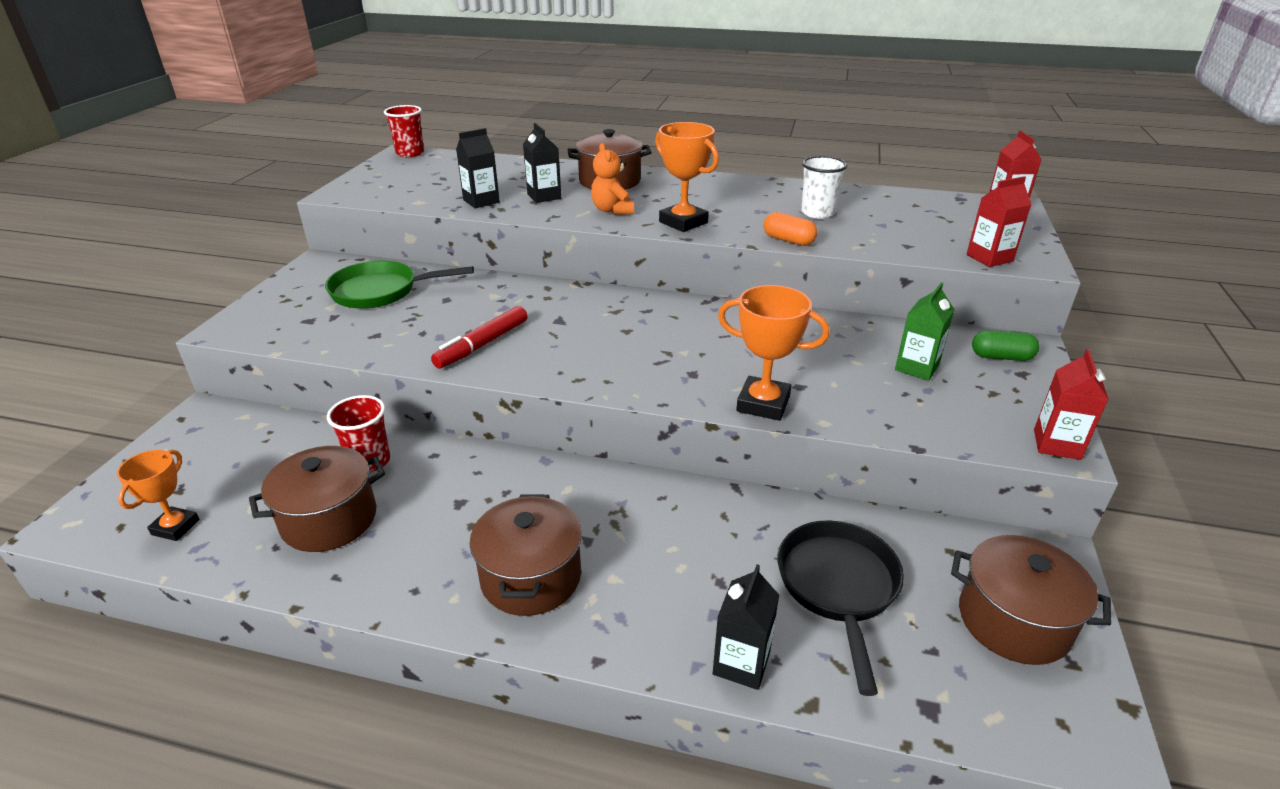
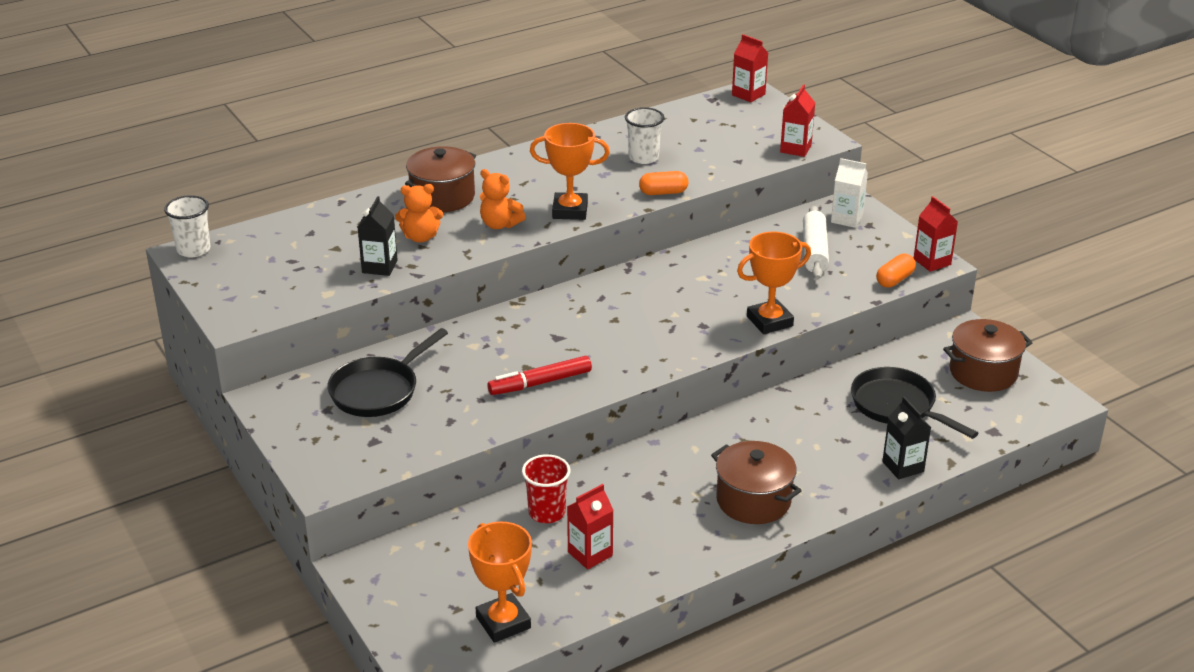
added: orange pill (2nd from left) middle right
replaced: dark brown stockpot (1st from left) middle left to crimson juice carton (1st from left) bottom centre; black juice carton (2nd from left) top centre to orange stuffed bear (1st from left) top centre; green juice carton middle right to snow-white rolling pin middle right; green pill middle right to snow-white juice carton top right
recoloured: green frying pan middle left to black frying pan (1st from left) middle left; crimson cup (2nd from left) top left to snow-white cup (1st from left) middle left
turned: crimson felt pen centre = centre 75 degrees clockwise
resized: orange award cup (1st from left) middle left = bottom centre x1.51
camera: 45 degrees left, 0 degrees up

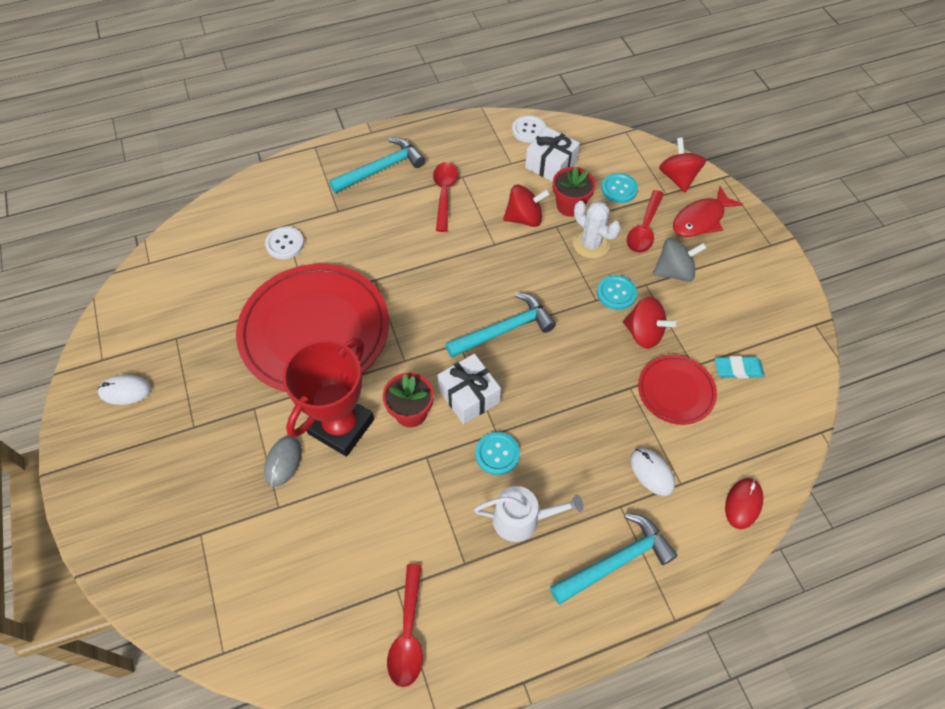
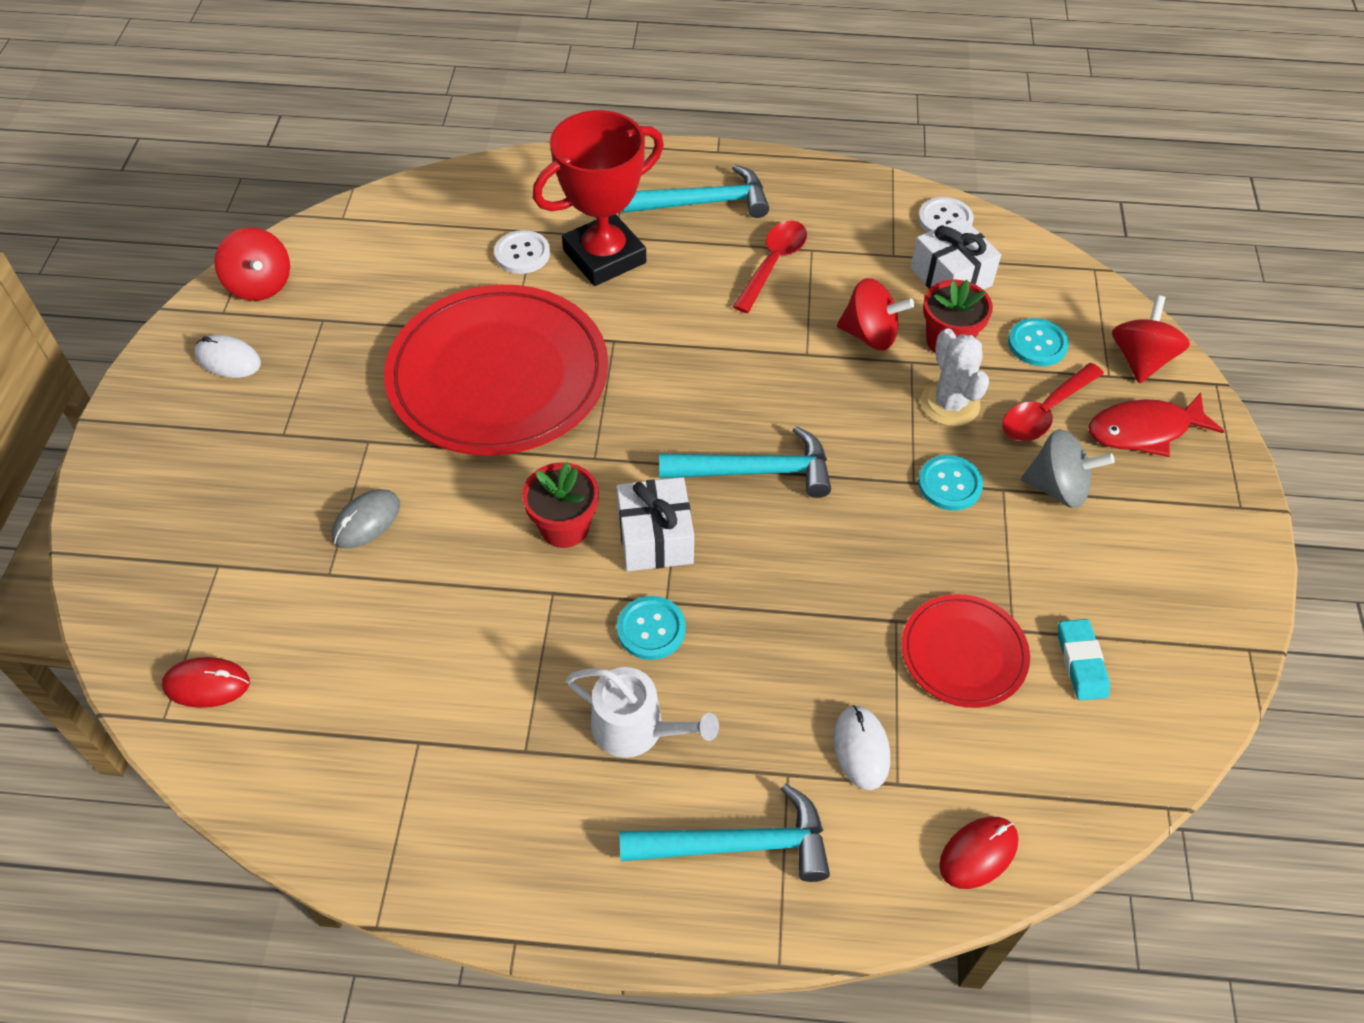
removed: crimson teaspoon (1st from left) bottom centre
added: crimson computer mouse (1st from left) bottom left
moved: crimson award cup centre to top centre; crimson toy top (2nd from left in the first image) middle right to crimson toy top (1st from left) top left
turned: aqua pencil eraser middle right = middle right 60 degrees clockwise
camera: 25 degrees right, 5 degrees down

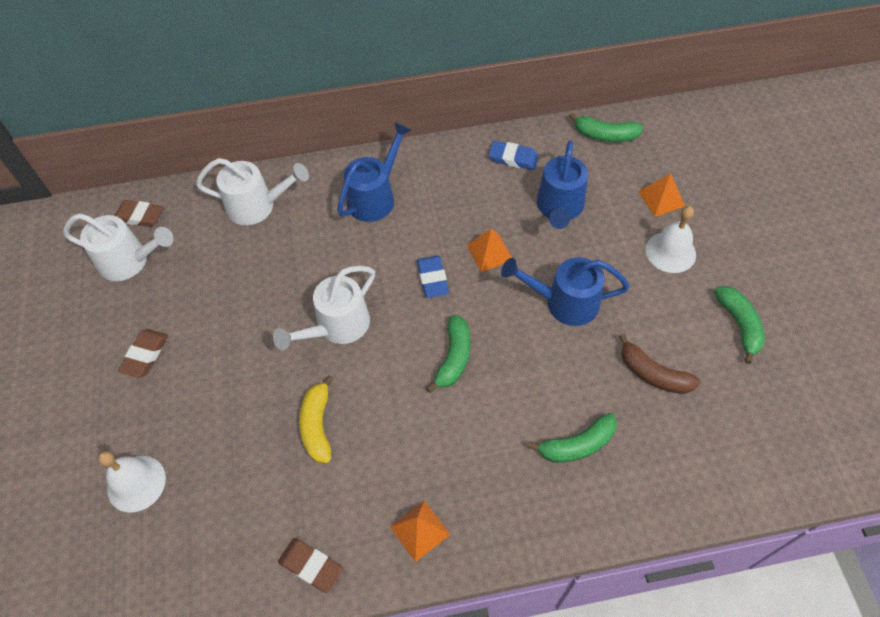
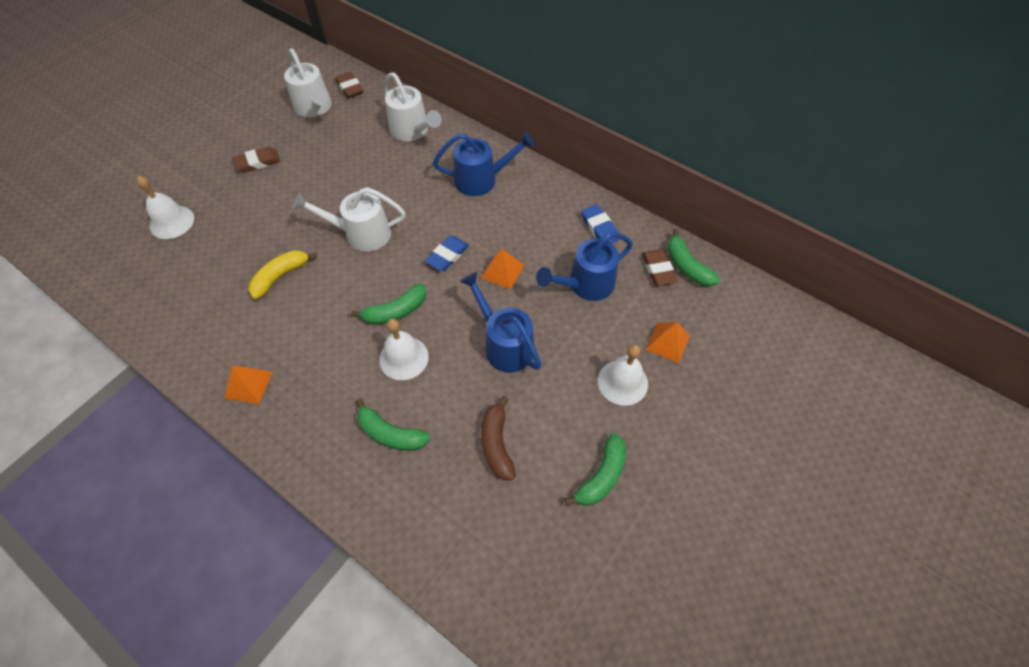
added: snow-white school bell (2nd from left) centre
moved: dark brown pencil eraser (3rd from left) bottom centre to centre
camera: 45 degrees right, 0 degrees up

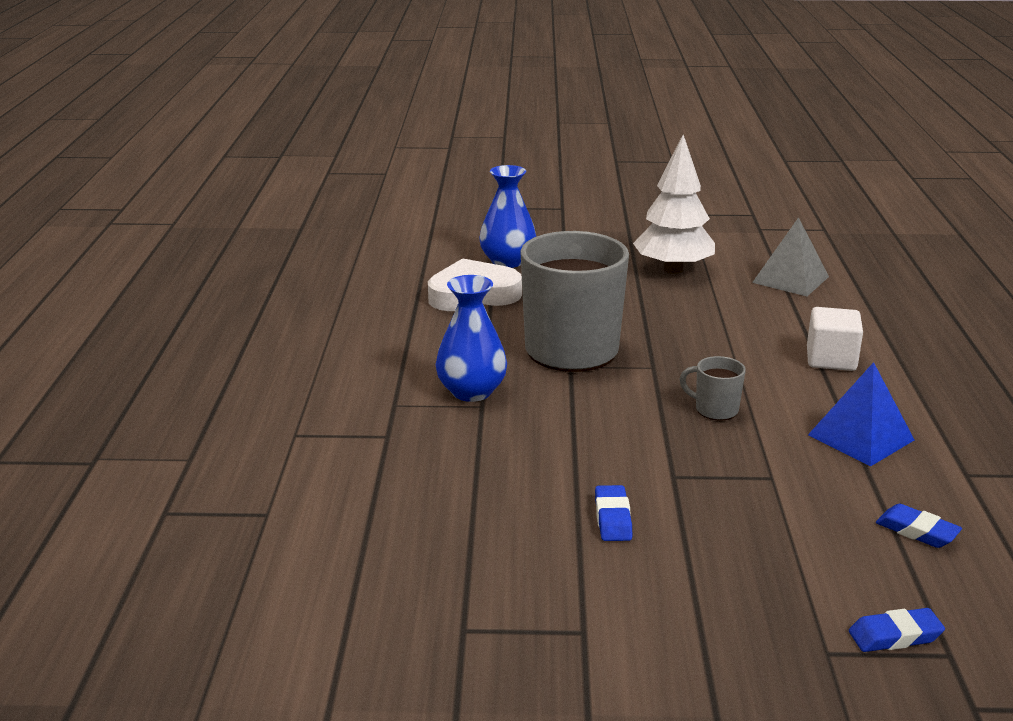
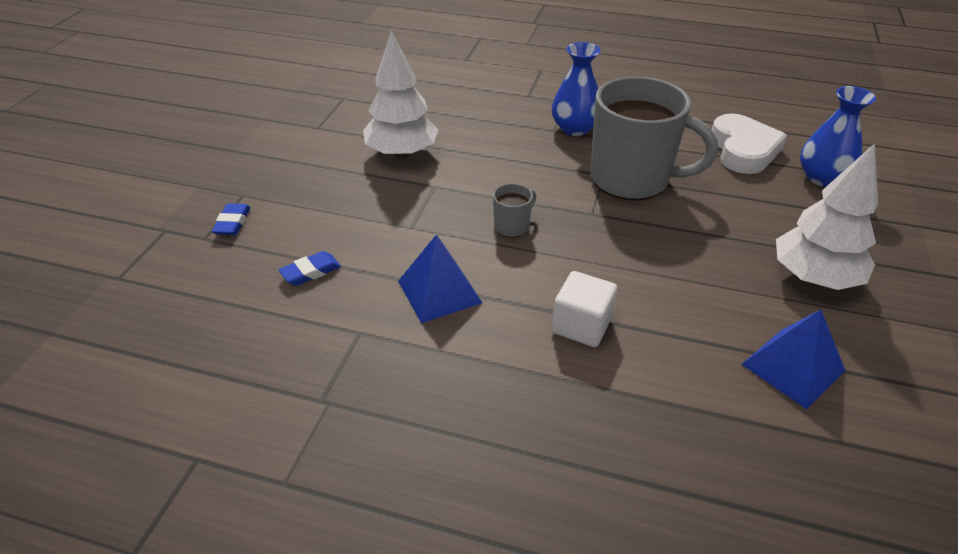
replaced: royal blue pencil eraser (1st from left) bottom centre to snow-white tree (1st from left) top centre
recoloured: grey pyramid shape middle right to royal blue pyramid shape (2nd from left) middle right
camera: 105 degrees right, 15 degrees up

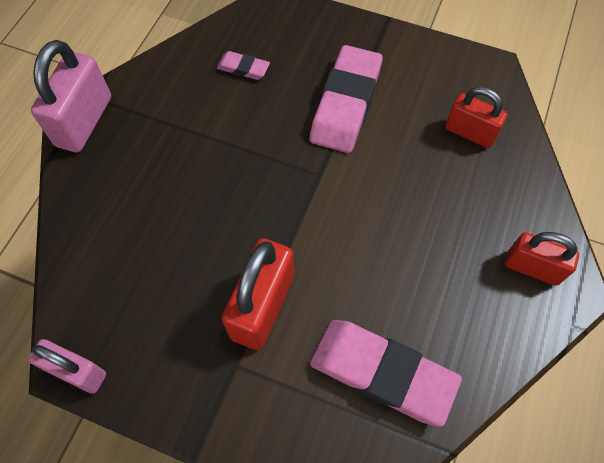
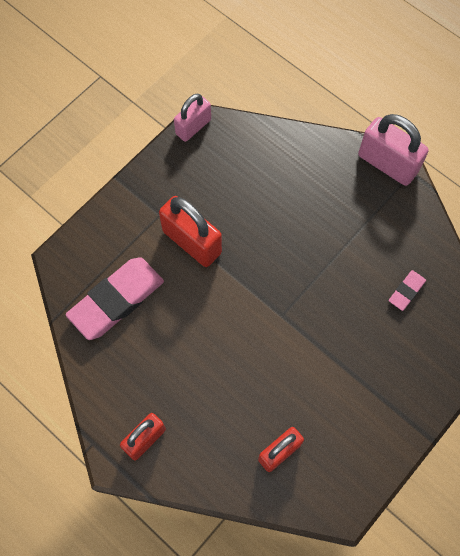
removed: rose-pink pencil eraser (2nd from left) top centre
camera: 110 degrees right, 5 degrees up

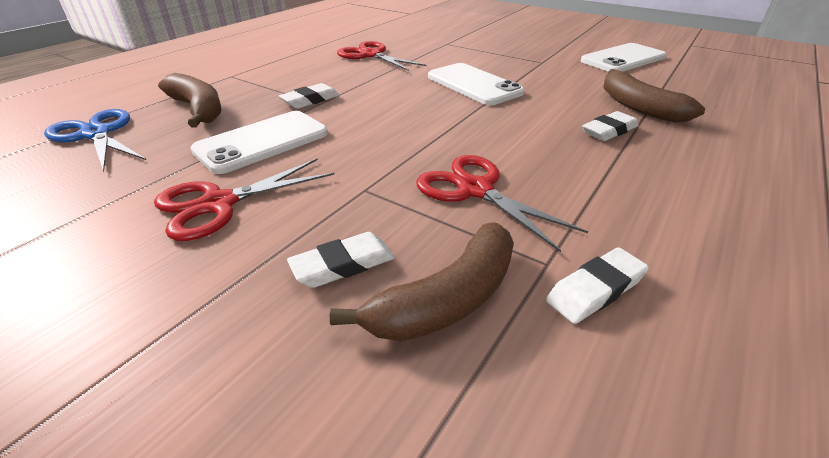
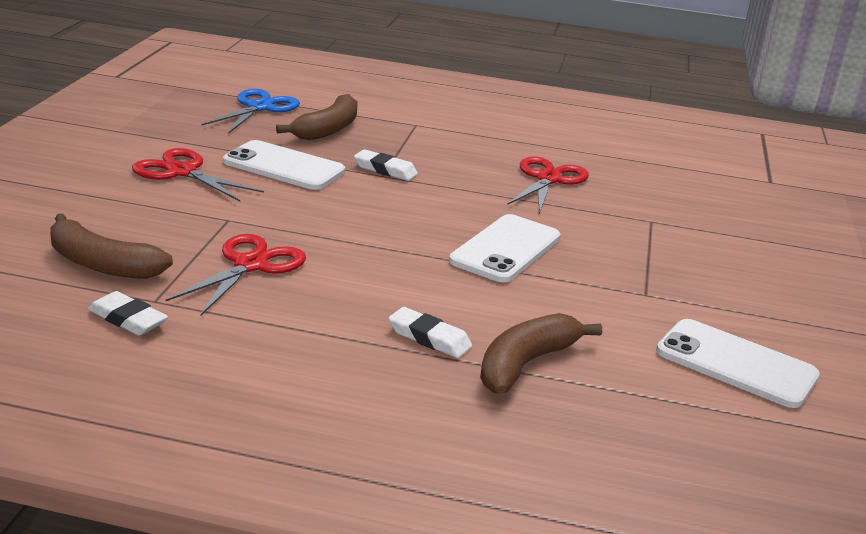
removed: snow-white pencil eraser (2nd from left) centre
camera: 65 degrees right, 10 degrees down

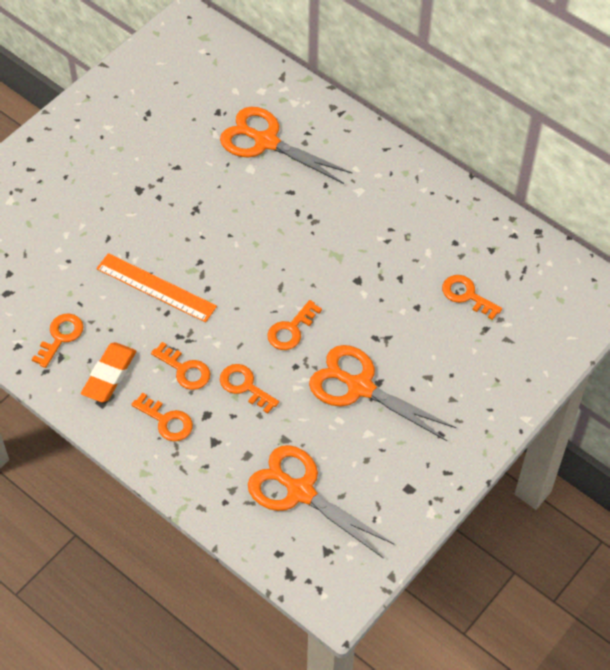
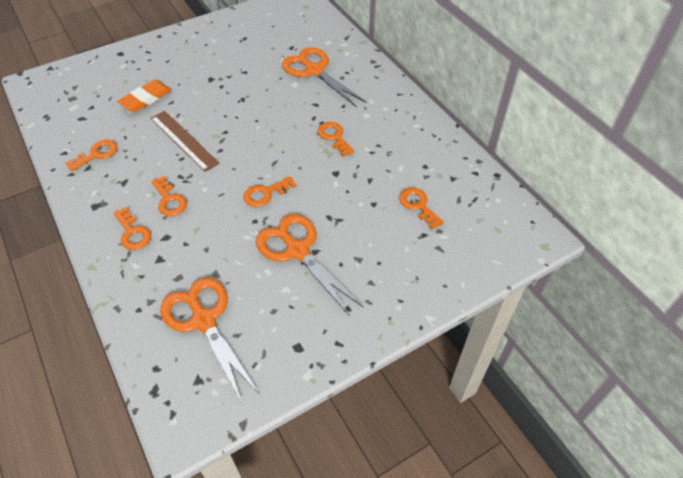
moved: orange pencil eraser middle left to top left; orange key (4th from left in the first image) centre to orange key (5th from left) top centre
recoloured: orange measuring stick middle left to dark brown measuring stick top left
camera: 20 degrees right, 5 degrees down

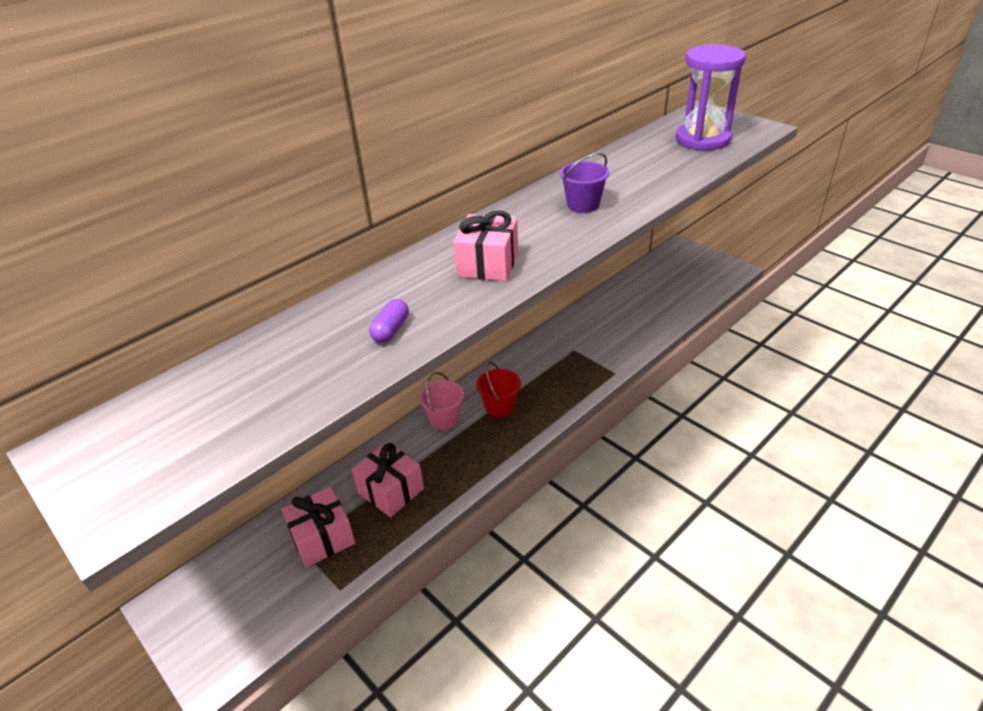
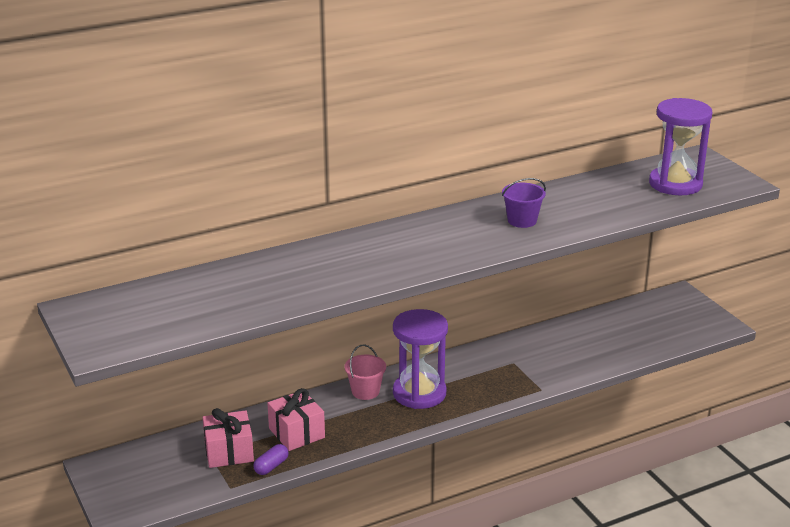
removed: rose-pink present (3rd from left) centre
moved: purple pill centre to bottom centre
replaced: crimson pail centre to purple sand timer (1st from left) bottom centre
camera: 15 degrees right, 10 degrees down

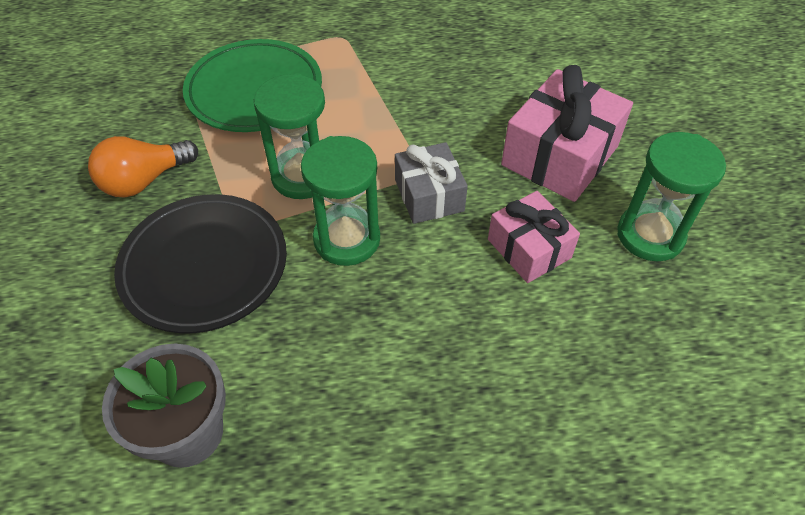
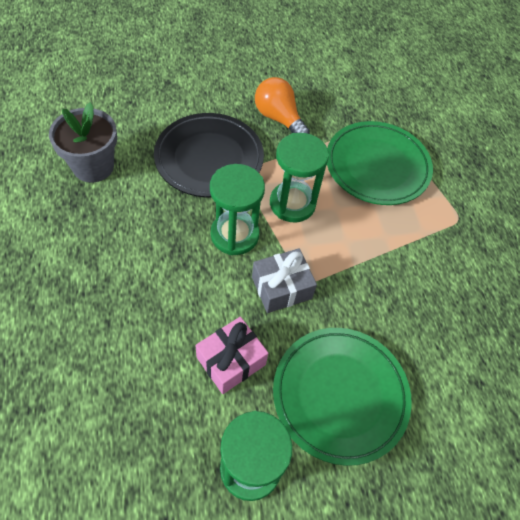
replaced: rose-pink present (2nd from left) top right to green flat dish (1st from left) bottom centre
camera: 80 degrees right, 5 degrees up

